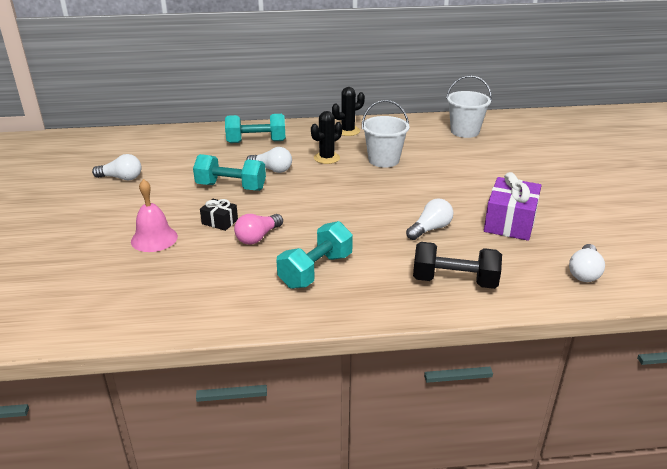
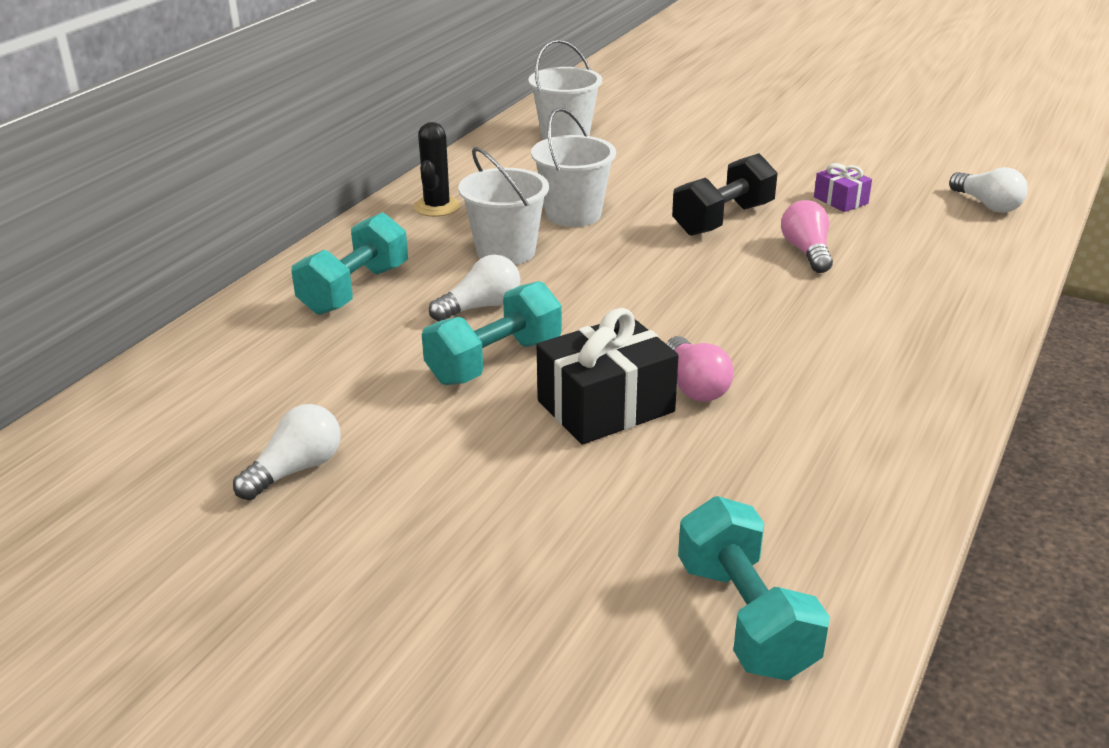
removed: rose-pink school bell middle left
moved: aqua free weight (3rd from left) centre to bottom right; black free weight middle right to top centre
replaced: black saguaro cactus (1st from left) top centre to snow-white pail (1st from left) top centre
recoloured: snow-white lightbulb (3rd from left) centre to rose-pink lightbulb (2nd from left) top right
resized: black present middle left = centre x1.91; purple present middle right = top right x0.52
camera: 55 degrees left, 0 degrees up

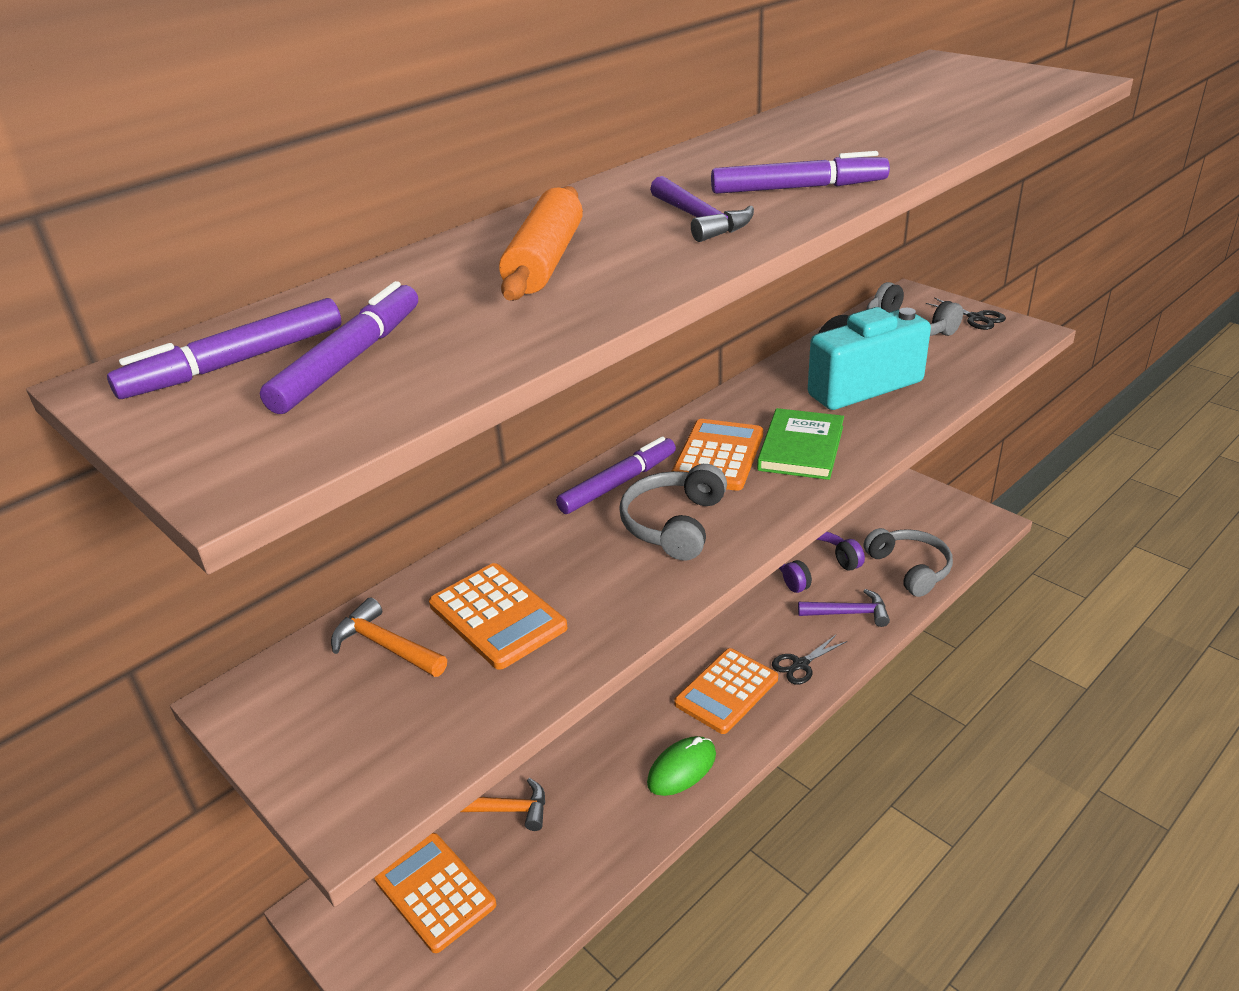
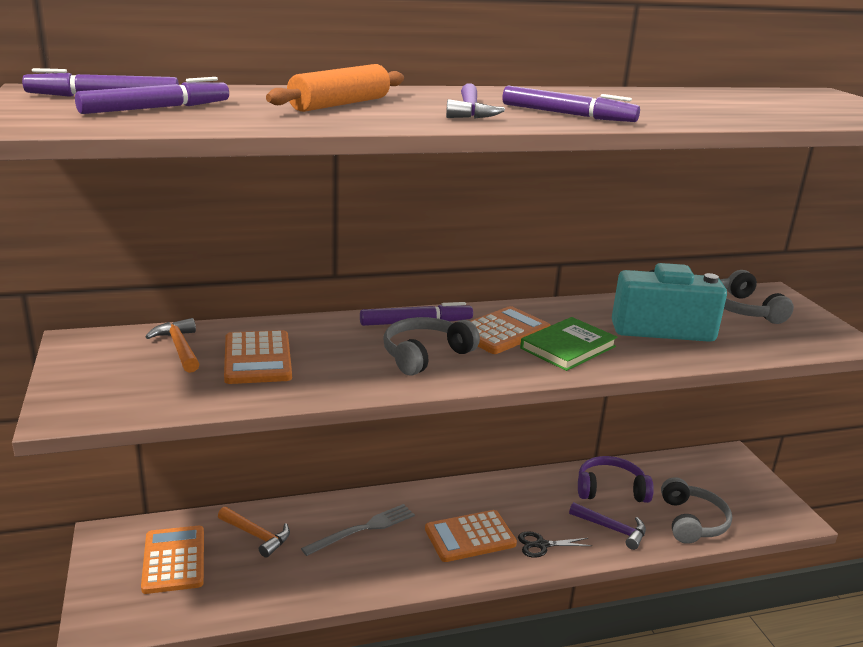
removed: green computer mouse bottom centre; black shears (2nd from left) top right
added: grey table fork bottom centre
camera: 25 degrees right, 10 degrees down

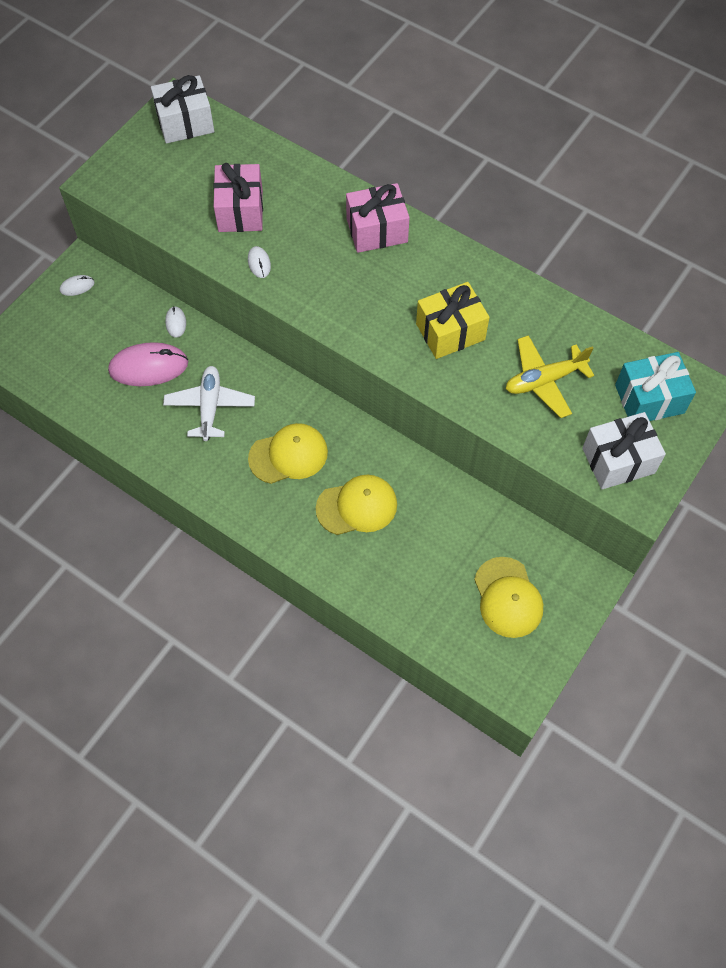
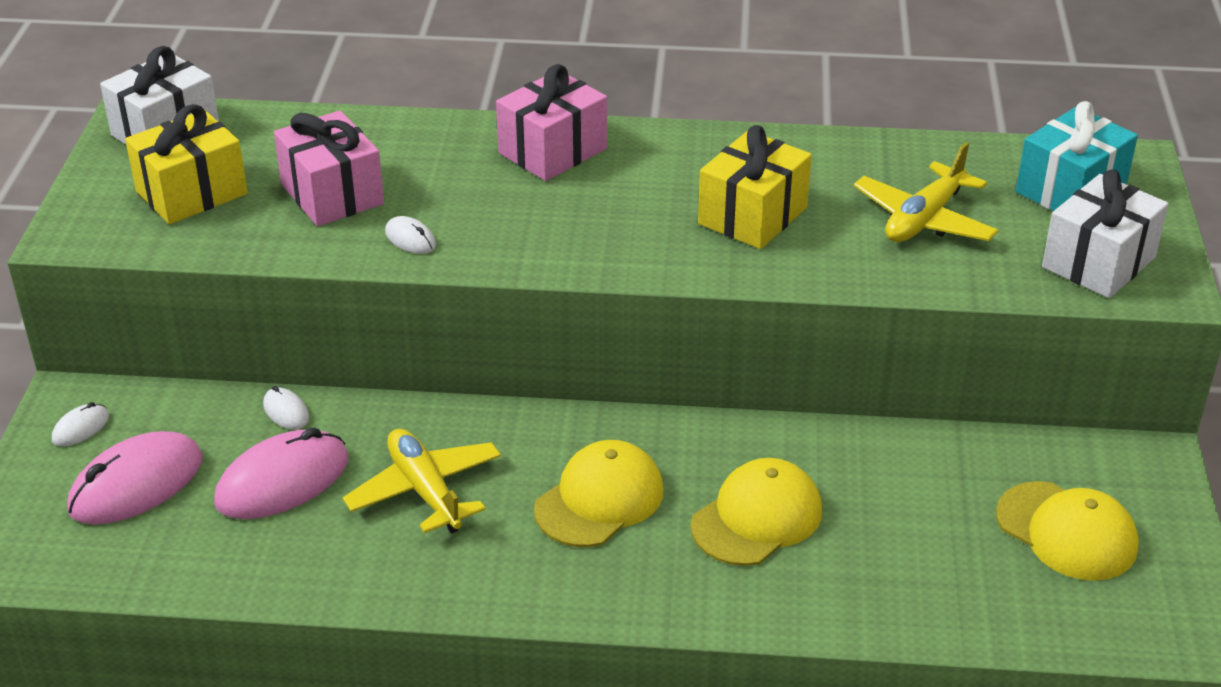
added: rose-pink computer mouse (1st from left) bottom left; bright yellow present (1st from left) top left
recoloured: snow-white plane middle left to bright yellow plane (1st from left) bottom centre
camera: 30 degrees left, 25 degrees down

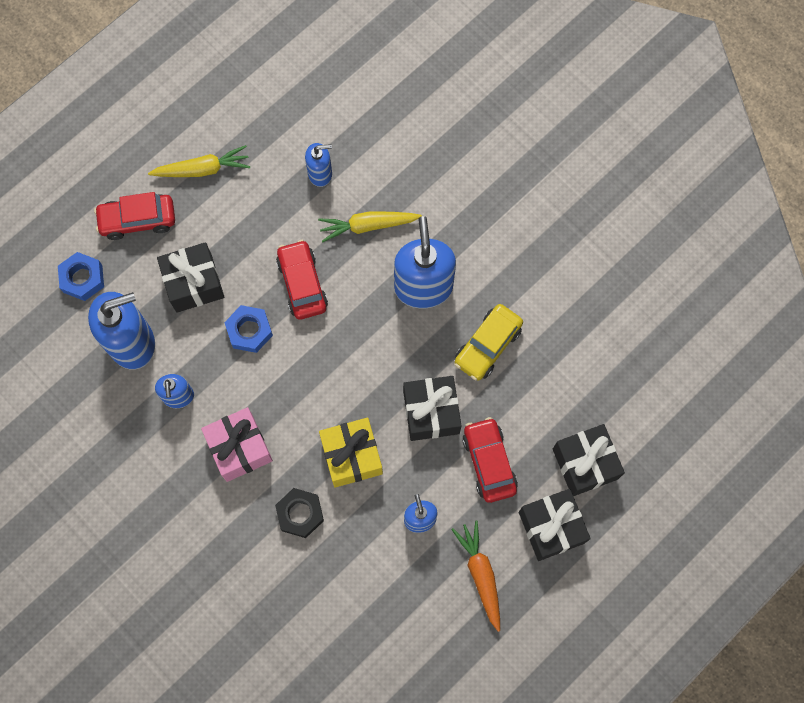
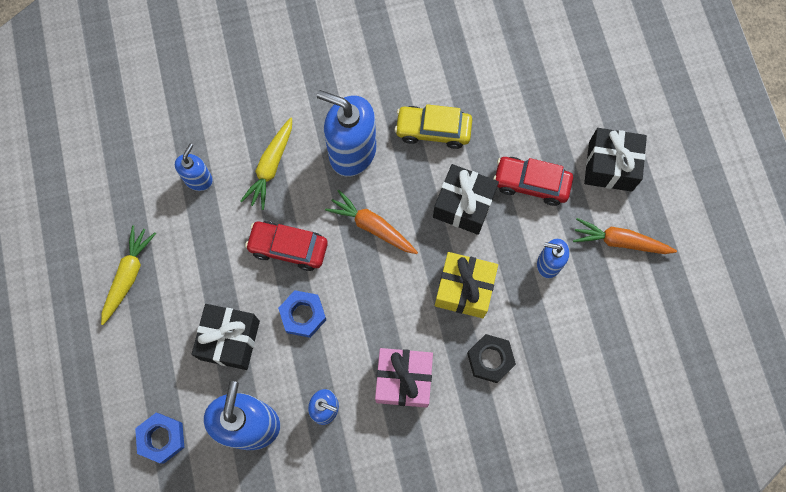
removed: crimson automobile (1st from left) top left; black present (4th from left) middle right
added: orange toy carrot (1st from left) centre
turned: bright yellow automobile centre = top centre 120 degrees clockwise
camera: 60 degrees left, 0 degrees up

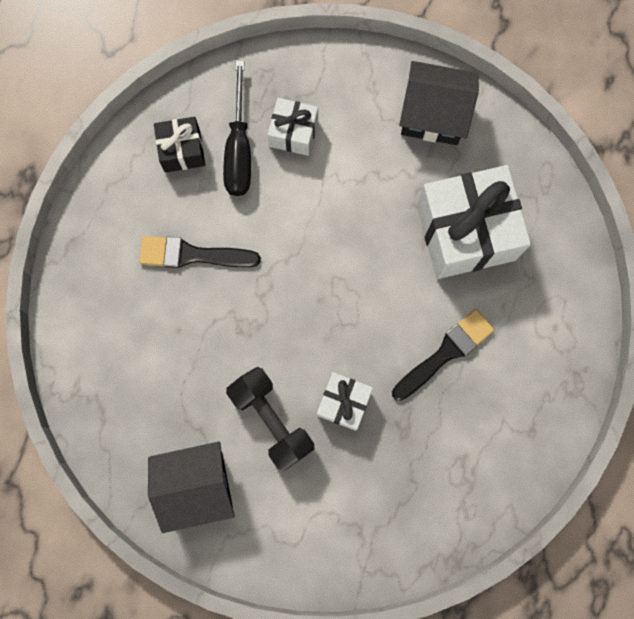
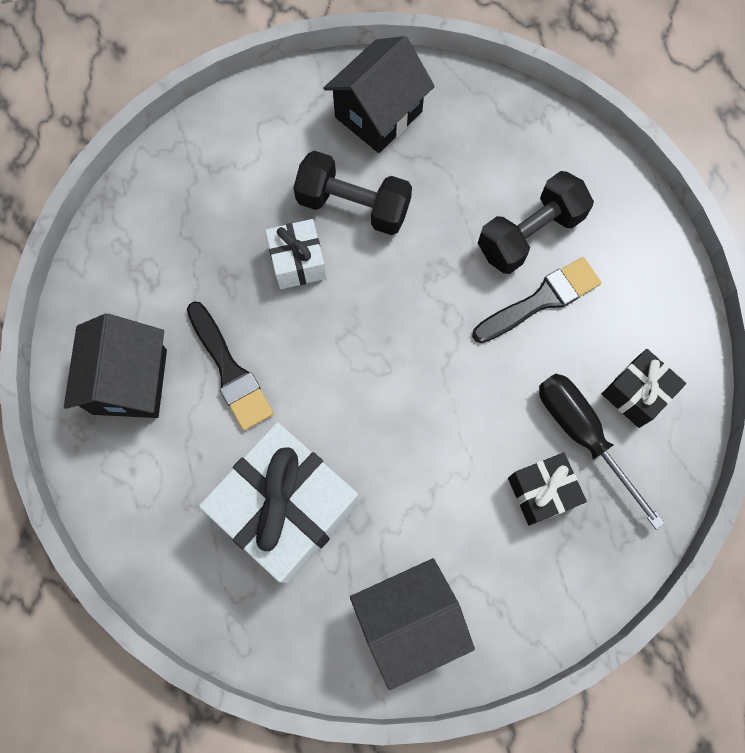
added: black toy house (1st from left) middle left; black free weight (2nd from left) top right
recoloured: snow-white present (1st from left) top centre to black present (1st from left) middle right
turned: black brush (2nd from left in the first image) middle right = middle left 45 degrees counterclockwise
camera: 145 degrees right, 5 degrees down

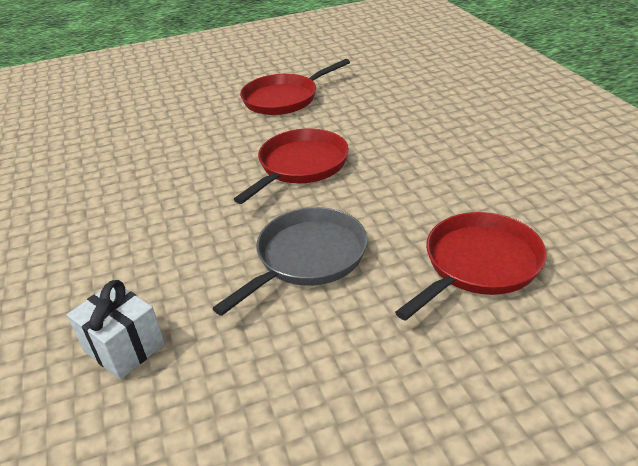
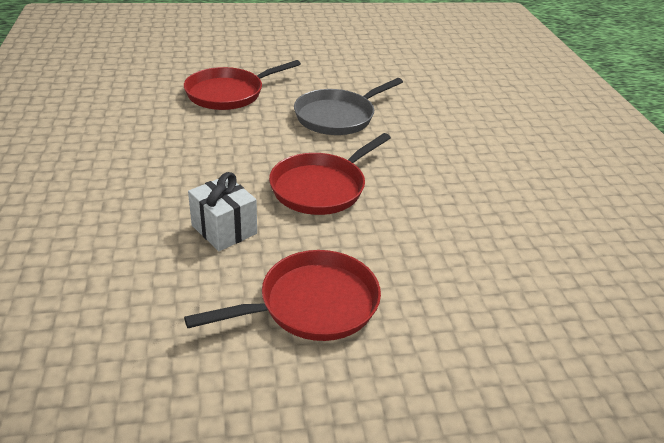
moved: snow-white present bottom left to centre
camera: 175 degrees left, 0 degrees up

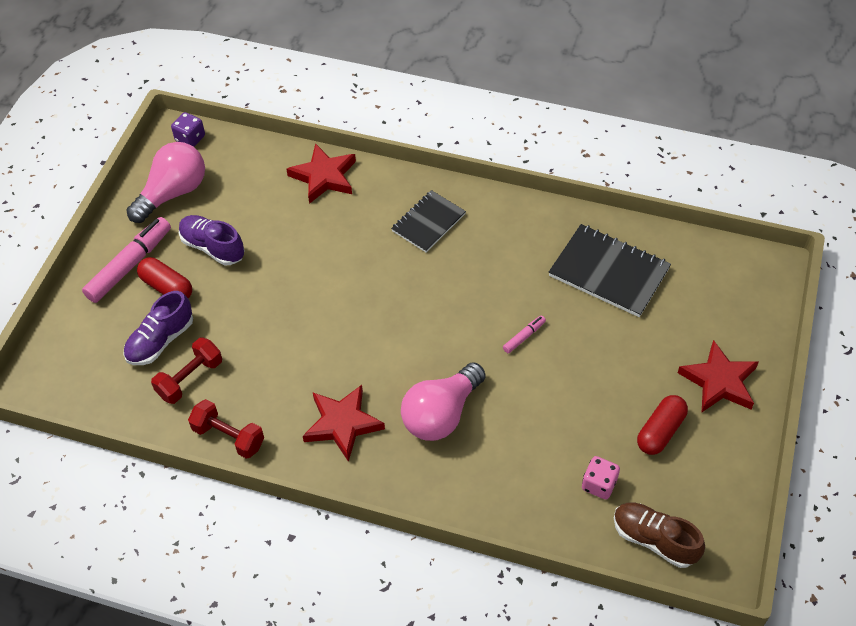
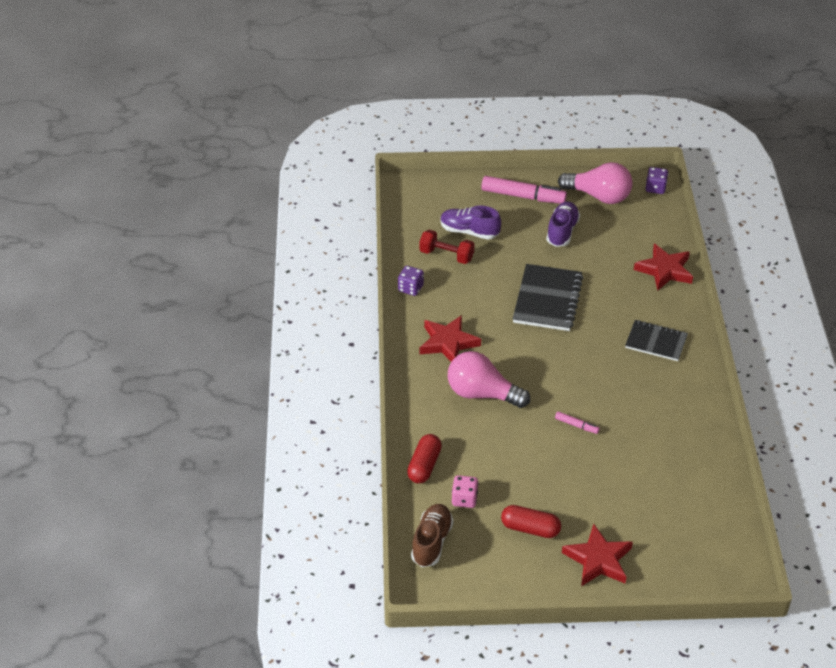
moved: crimson pill (1st from left) middle left to bottom centre; black notebook (2nd from left in the first image) middle right to black notebook (1st from left) centre
replaced: crimson free weight (2nd from left) bottom left to purple die (1st from left) centre
camera: 70 degrees right, 10 degrees down

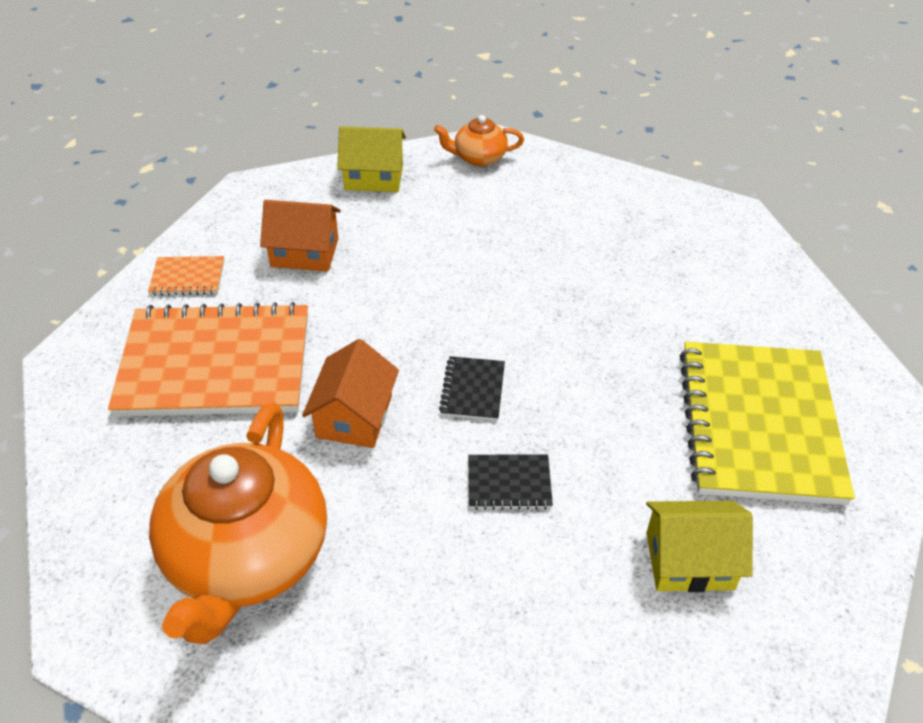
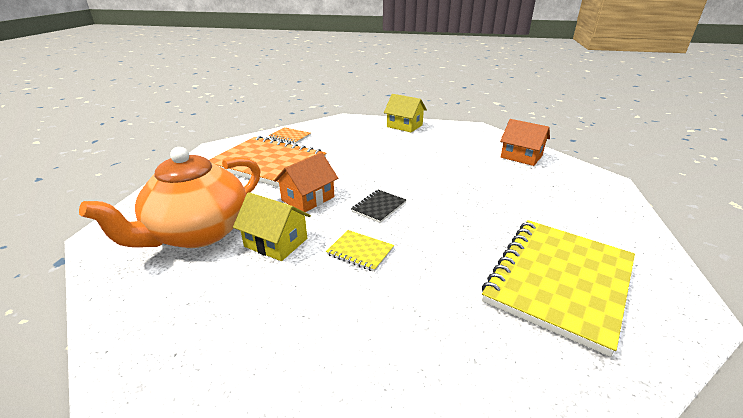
removed: orange teapot (2nd from left) top centre
moved: orange toy house (1st from left in the first image) top left to orange toy house (2nd from left) middle right; bright yellow toy house (2nd from left in the first image) bottom right to bright yellow toy house (1st from left) centre
recoloured: black notebook (2nd from left) bottom centre to bright yellow notebook (1st from left) centre
camera: 30 degrees right, 15 degrees down

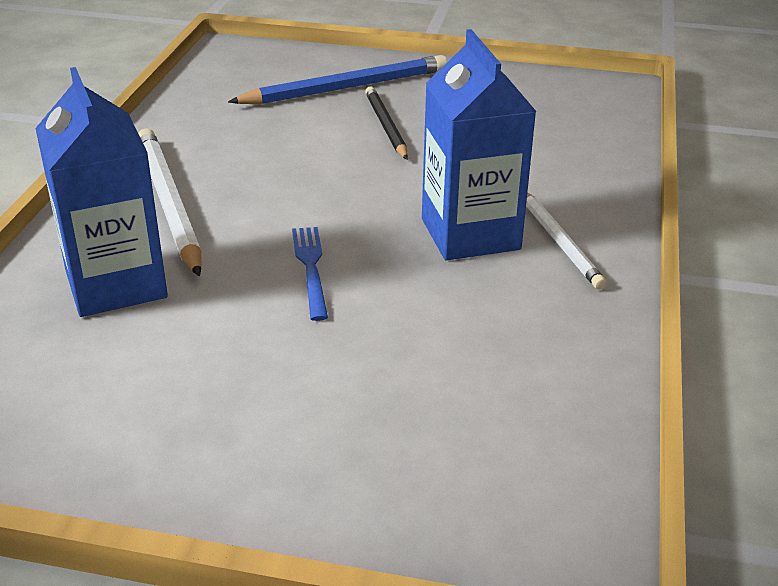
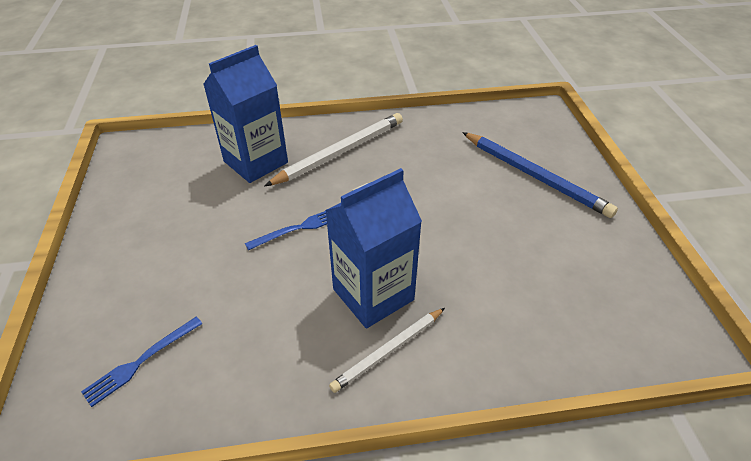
removed: black wooden pencil top centre
added: royal blue table fork (1st from left) bottom left
camera: 70 degrees right, 10 degrees up

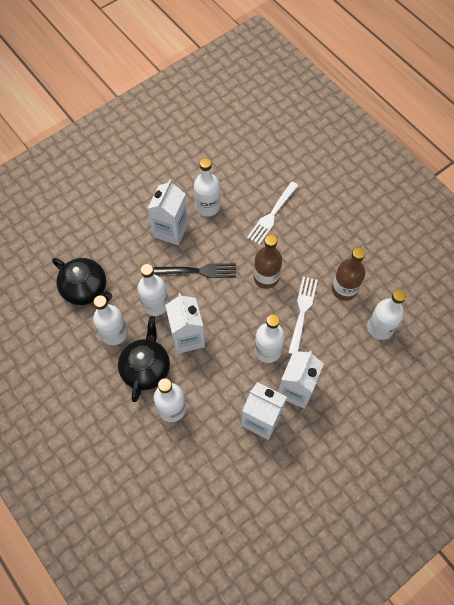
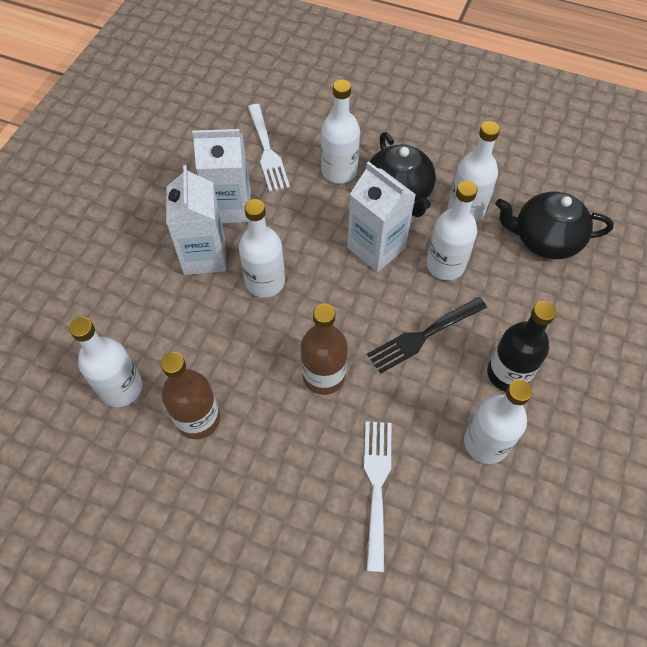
moved: snow-white table fork (2nd from left in the first image) middle right to snow-white table fork (1st from left) top centre
replaced: snow-white juice carton (1st from left) centre to black drink bottle middle right
camera: 150 degrees right, 5 degrees down

